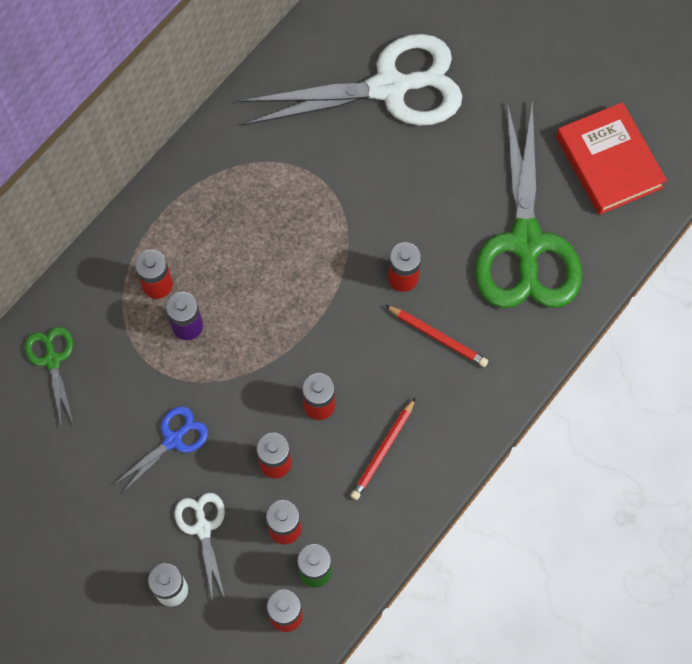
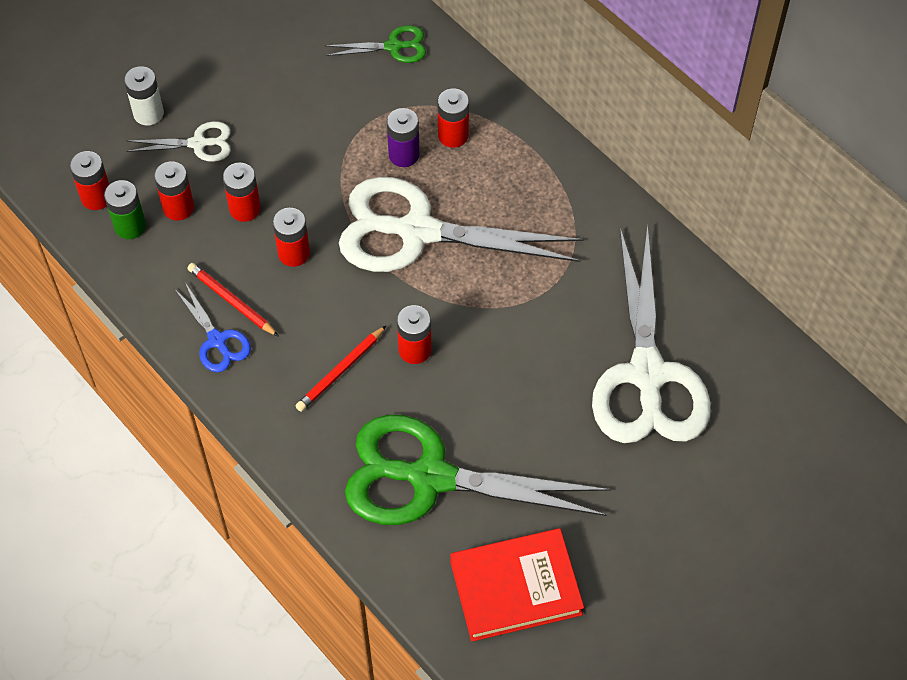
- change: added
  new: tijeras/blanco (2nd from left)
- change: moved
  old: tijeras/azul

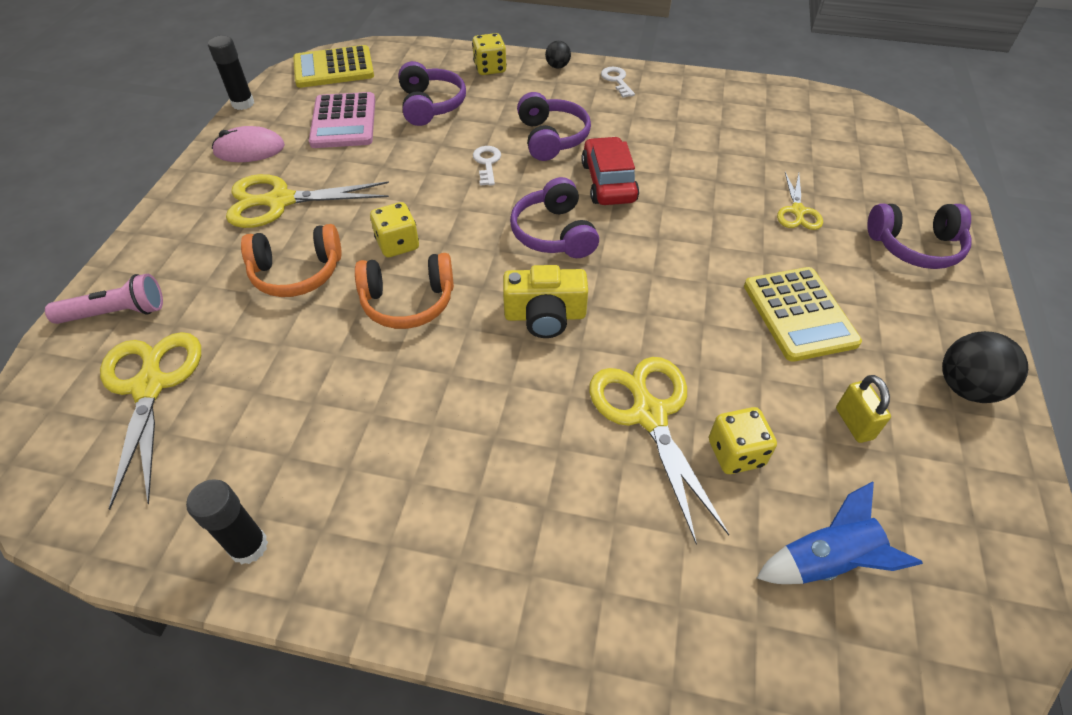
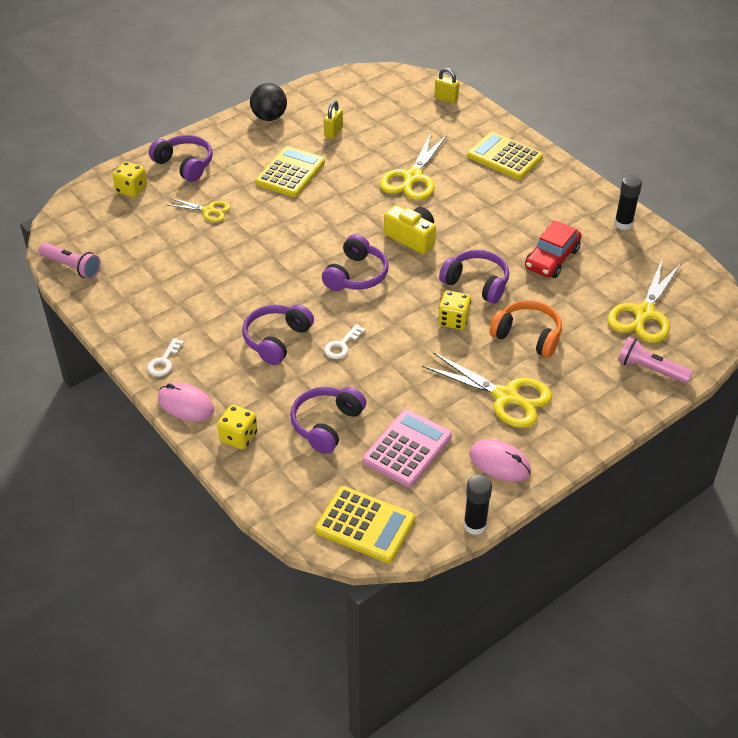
- change: removed
  old: cohete/azul
- change: added
  new: lámpara de mano/rosa (1st from left)
- change: added
  new: candado/amarillo (2nd from left)
- change: added
  new: calculadora/amarillo (3rd from left)
- change: moved
  old: coche/rojo
- change: moved
  old: dado/amarillo (3rd from left in the first image)
  new: dado/amarillo (1st from left)
- change: replaced
  old: pelota/negro (1st from left)
  new: ratón/rosa (1st from left)
- change: recoloured
  old: auriculares/naranja (2nd from left)
  new: auriculares/morado (5th from left)
- change: turned
  old: tijeras/amarillo (4th from left in the first image)
  degrees: 60

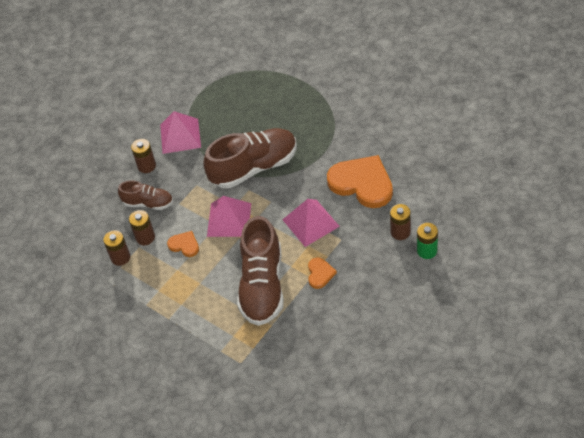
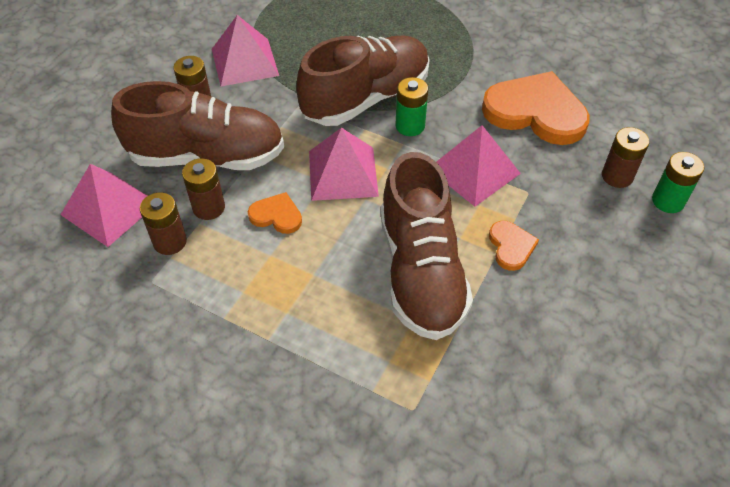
- change: added
  new: pirámide/rosa (1st from left)
- change: added
  new: pila/verde (1st from left)
- change: resized
  old: zapato/marrón (1st from left)
  factor: 1.85

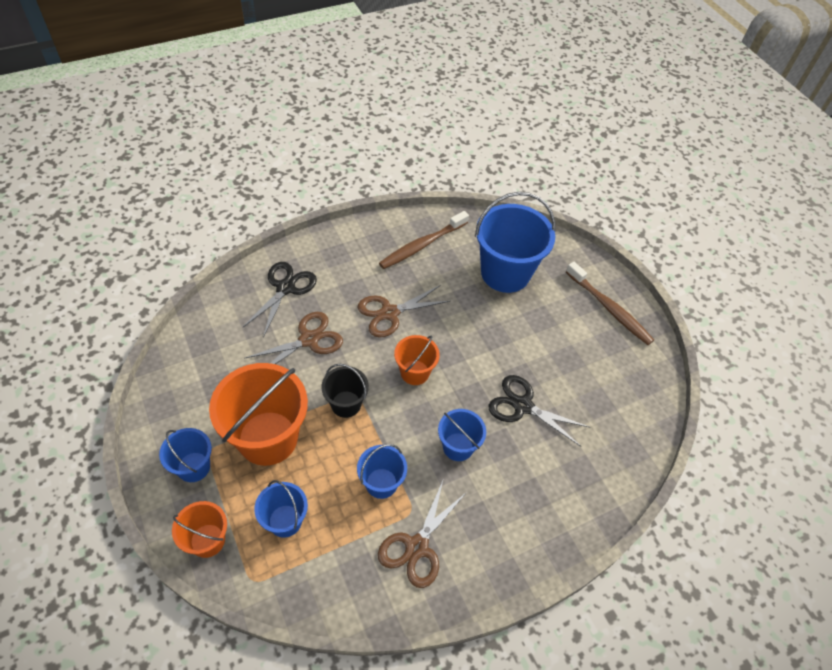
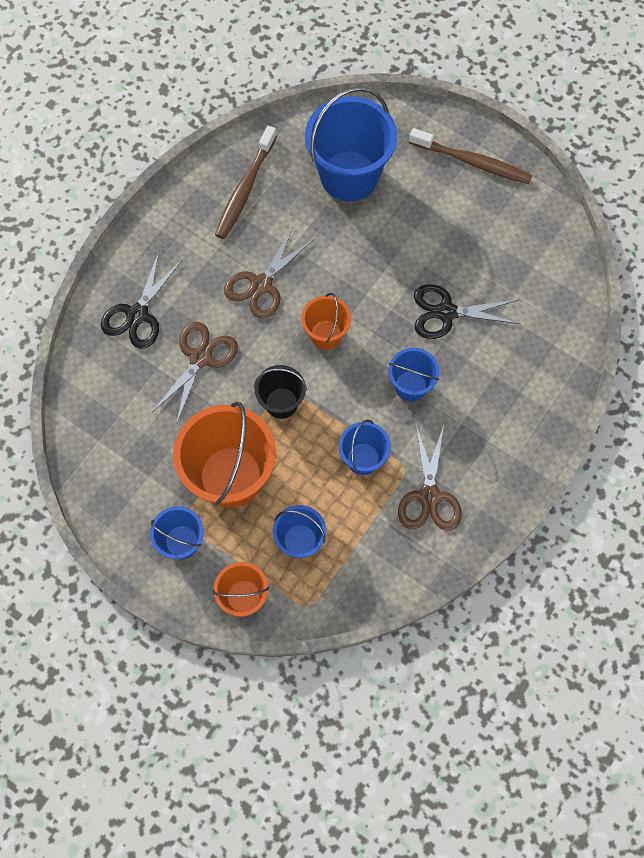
- change: turned
  old: tijeras/negro (1st from left)
  degrees: -150

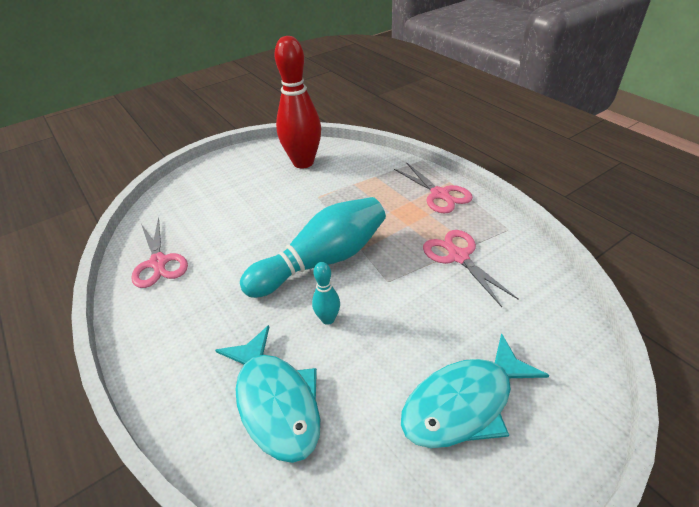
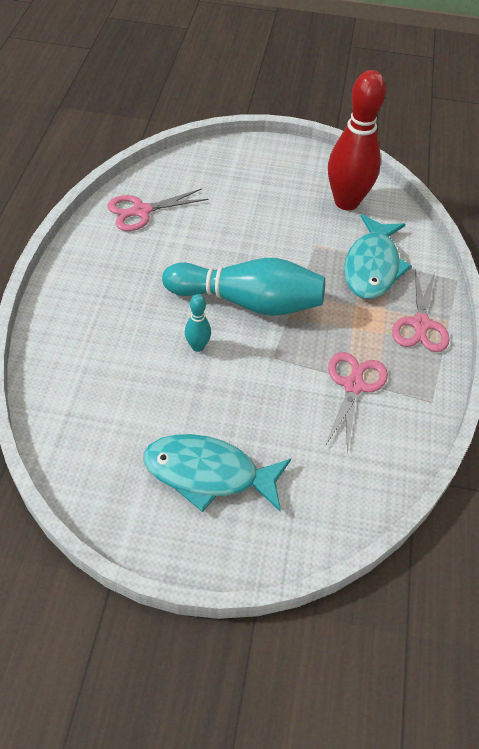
- change: moved
  old: pez/turquesa (1st from left in the first image)
  new: pez/turquesa (2nd from left)
- change: turned
  old: tijeras/rosa (1st from left)
  degrees: 45

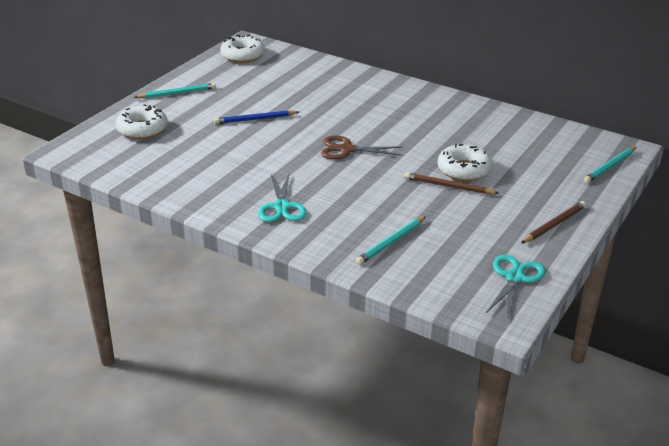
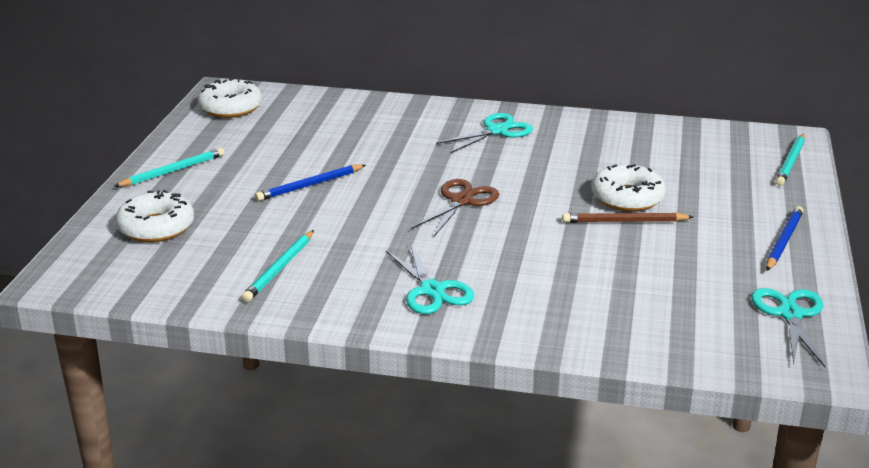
- change: added
  new: tijeras/turquesa (2nd from left)
- change: moved
  old: lápiz/turquesa (2nd from left)
- change: recoloured
  old: lápiz/marrón (2nd from left)
  new: lápiz/azul (2nd from left)
- change: turned
  old: tijeras/marrón
  degrees: 135

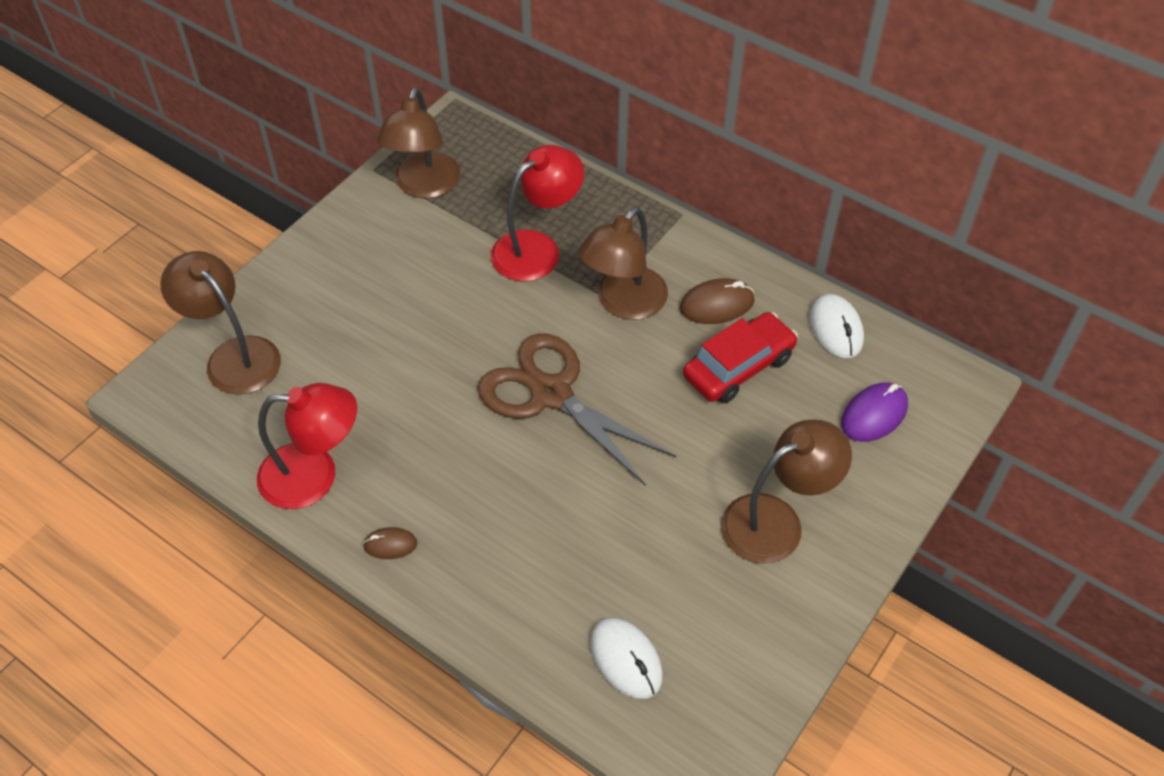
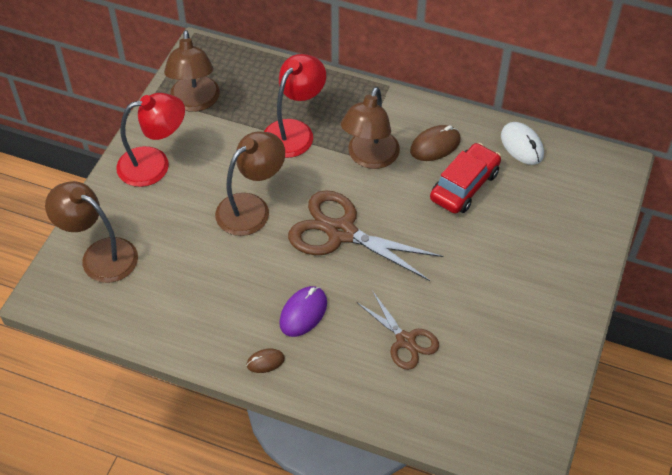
- change: removed
  old: ratón/blanco (1st from left)
- change: added
  new: tijeras/marrón (2nd from left)
- change: moved
  old: lámpara/rojo (1st from left)
- change: moved
  old: lámpara/marrón (4th from left in the first image)
  new: lámpara/marrón (3rd from left)
- change: moved
  old: ratón/morado

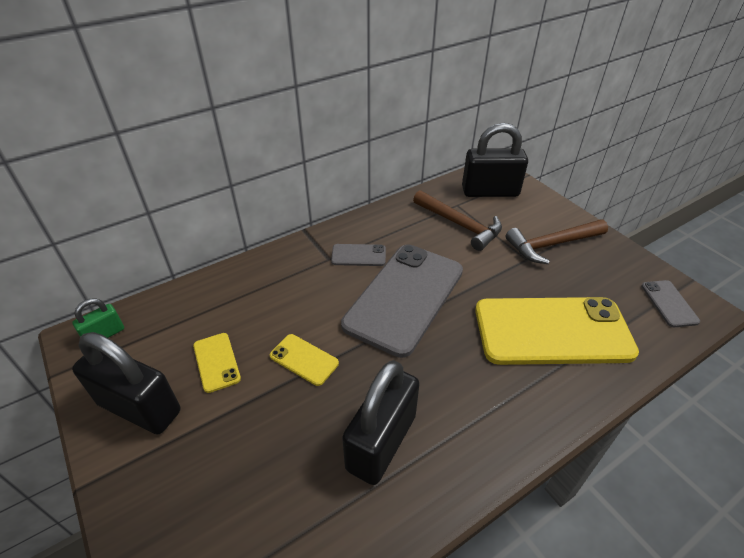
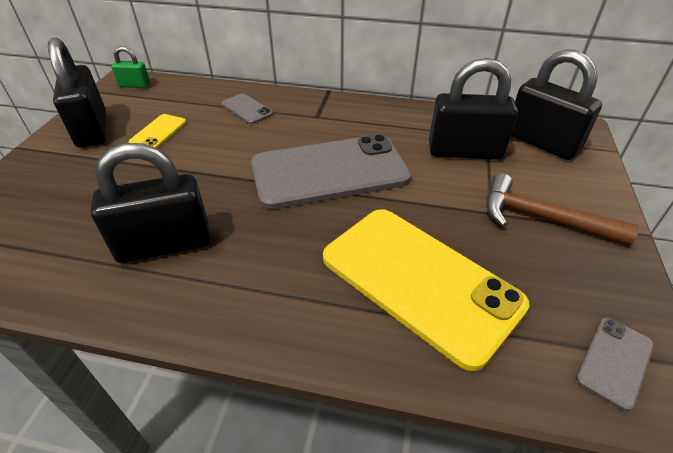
- change: removed
  old: móvil/amarillo (2nd from left)
- change: moved
  old: móvil/gris (1st from left)
- change: replaced
  old: martillo/marrón (1st from left)
  new: candado/negro (3rd from left)

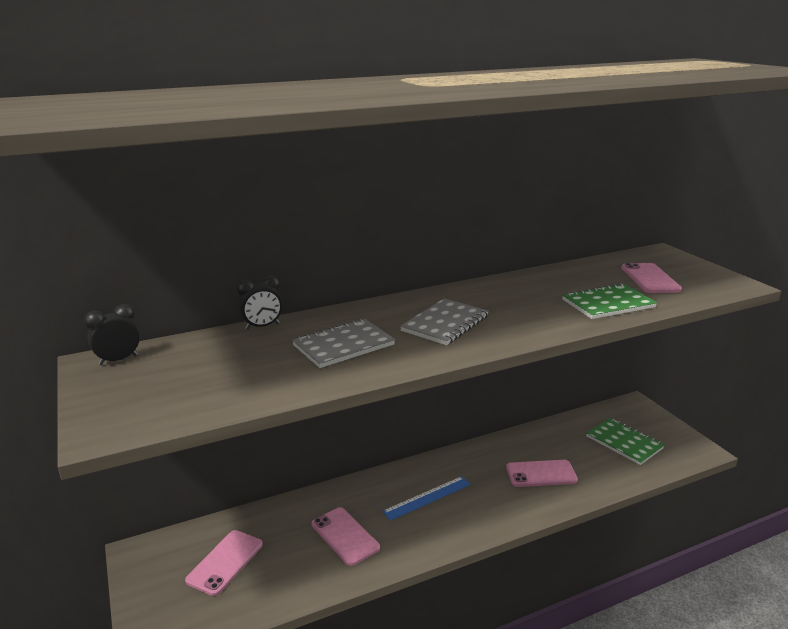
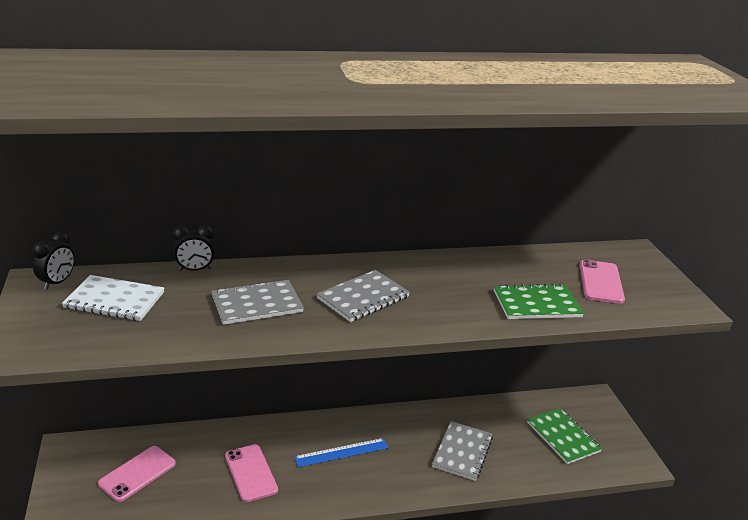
- change: added
  new: cuaderno/blanco
- change: replaced
  old: móvil/rosa (3rd from left)
  new: cuaderno/gris (3rd from left)
- change: turned
  old: despertador/negro (1st from left)
  degrees: 135

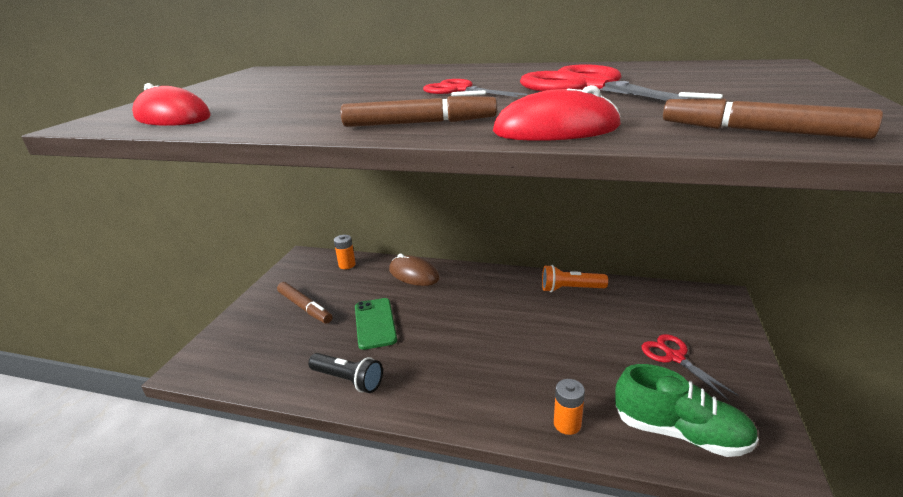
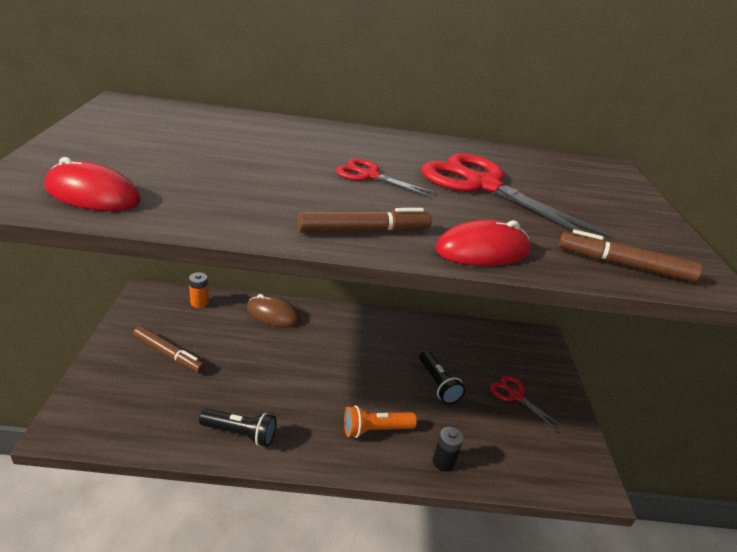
- change: removed
  old: móvil/verde
- change: removed
  old: zapato/verde
- change: added
  new: lámpara de mano/negro (2nd from left)
- change: moved
  old: lámpara de mano/naranja
- change: recoloured
  old: pila/naranja (2nd from left)
  new: pila/negro

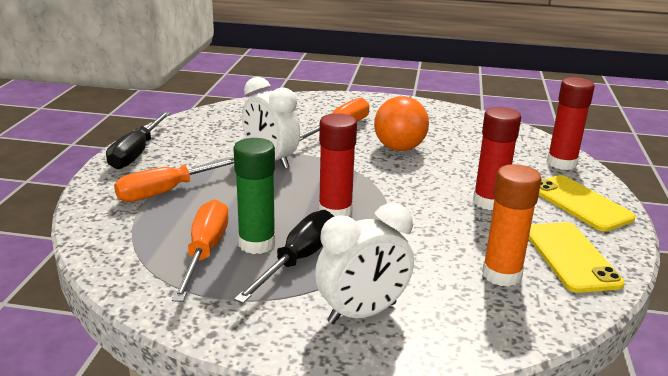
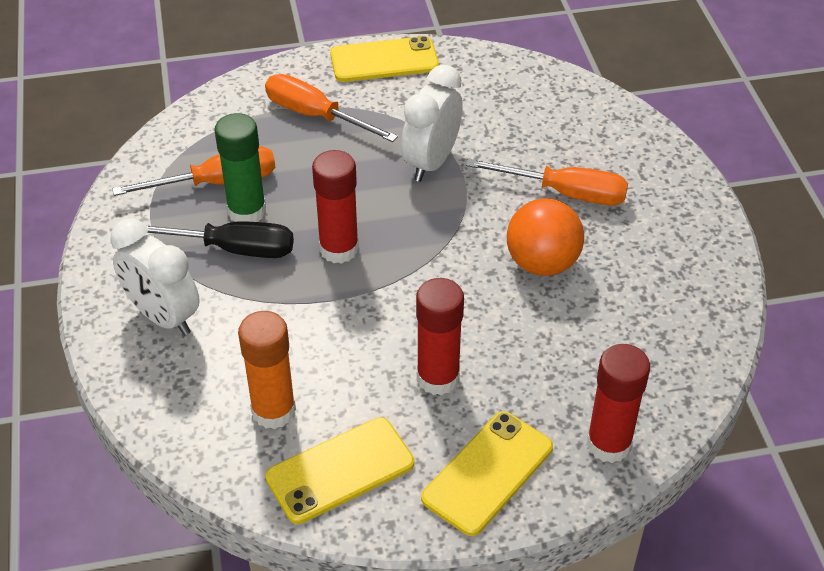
- change: replaced
  old: destornillador/negro (1st from left)
  new: móvil/amarillo (2nd from left)

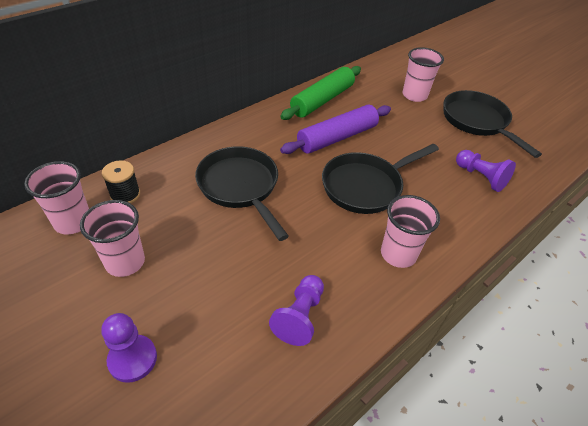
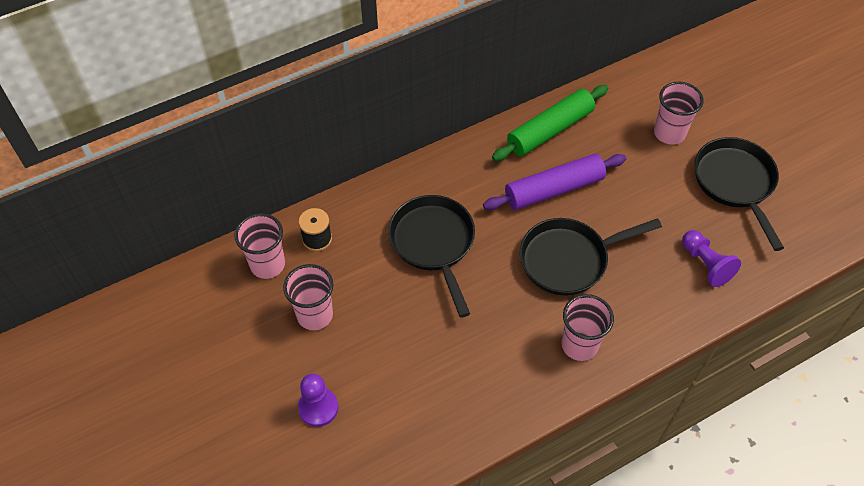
- change: removed
  old: peón/morado (2nd from left)

